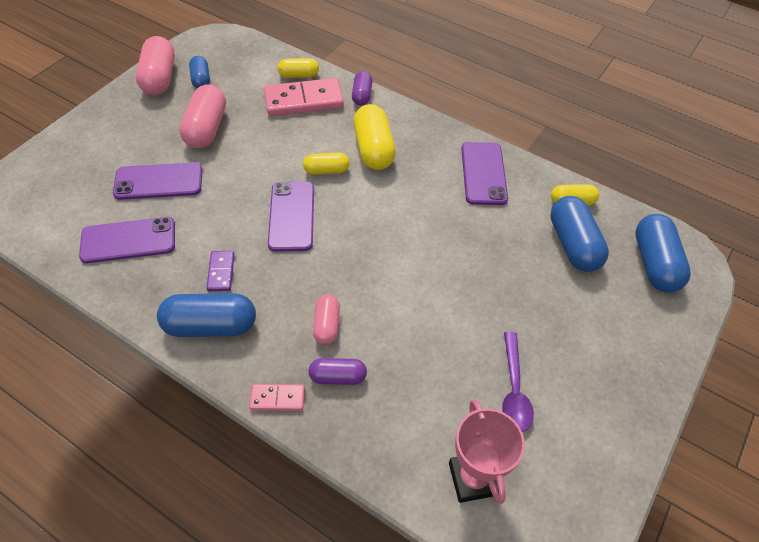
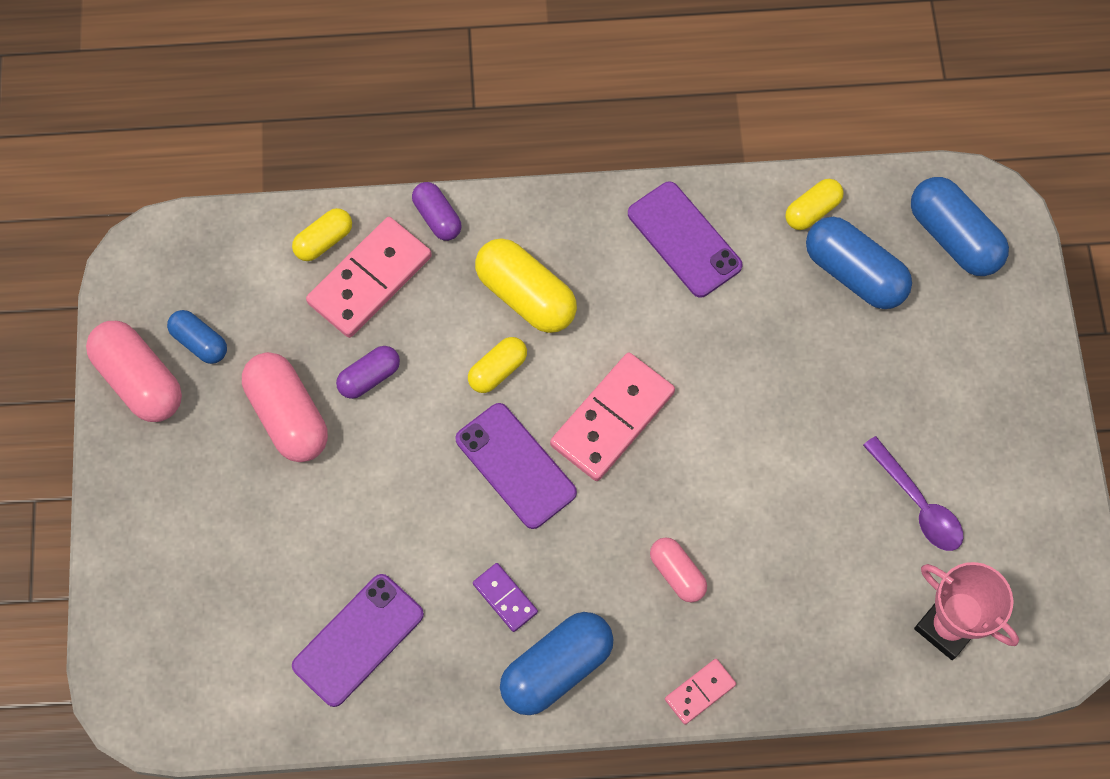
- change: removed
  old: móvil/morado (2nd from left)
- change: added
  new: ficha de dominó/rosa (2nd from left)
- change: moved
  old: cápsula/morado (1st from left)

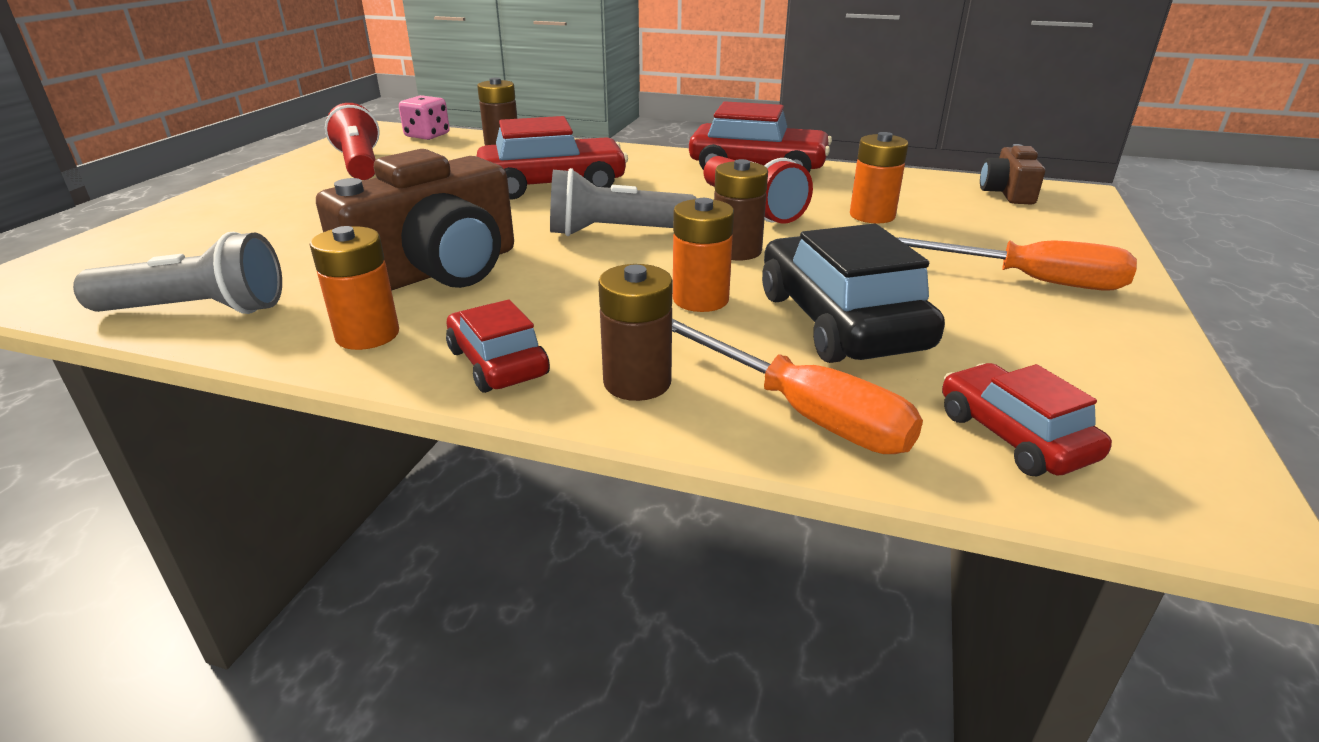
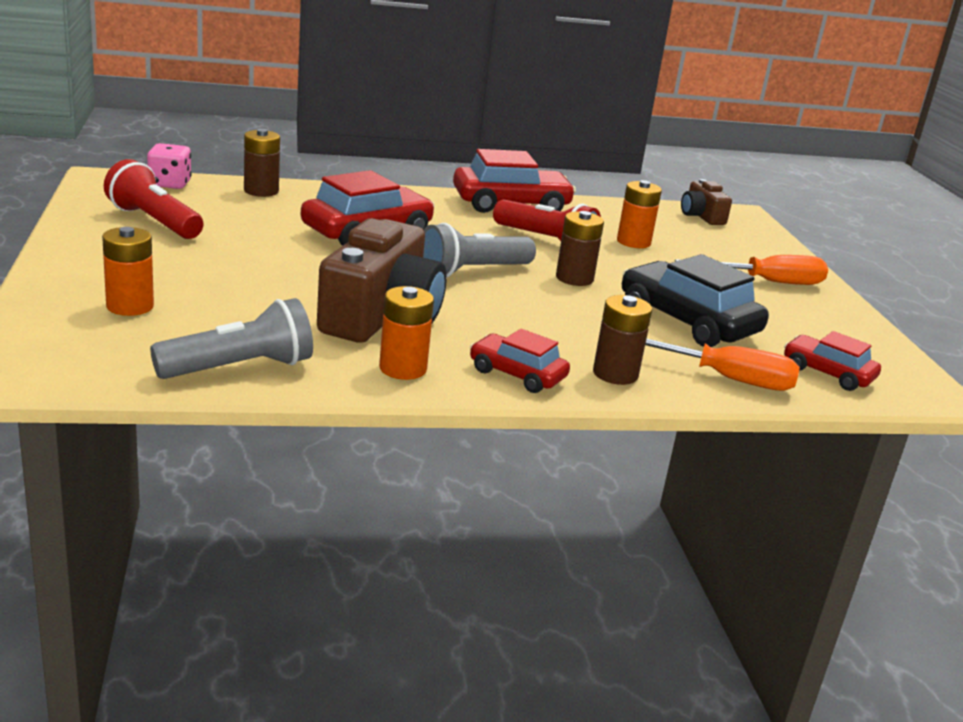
- change: moved
  old: pila/naranja (2nd from left in the first image)
  new: pila/naranja (1st from left)

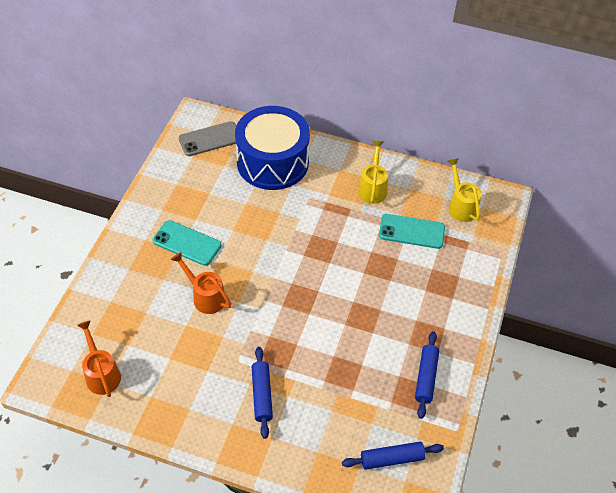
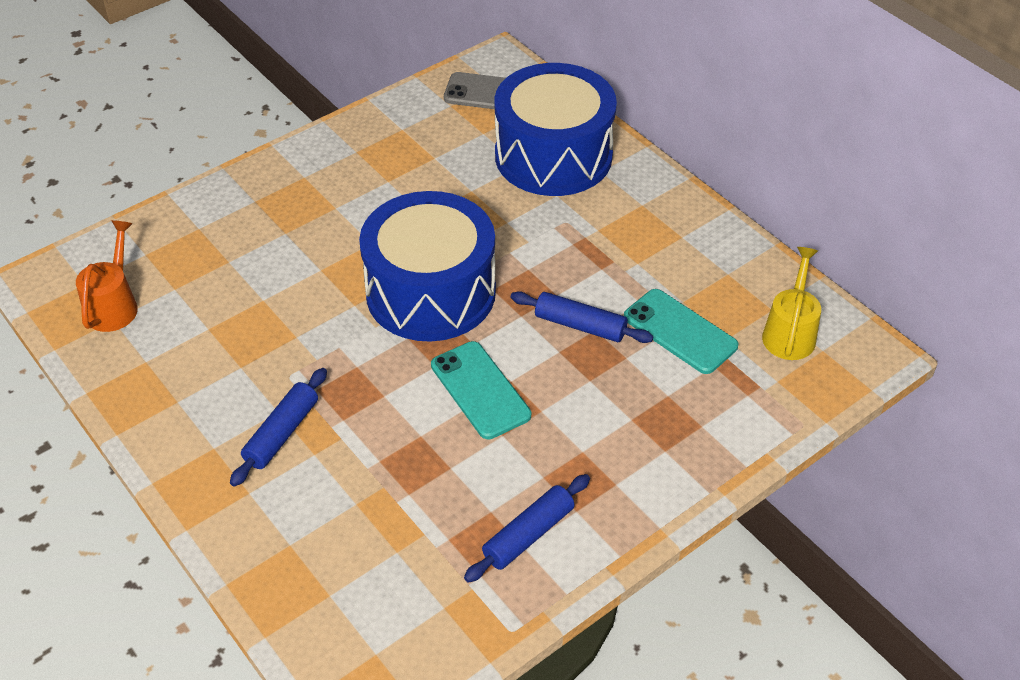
- change: removed
  old: regadera/naranja (2nd from left)
- change: removed
  old: regadera/amarillo (1st from left)
- change: added
  new: tambor/azul (1st from left)
- change: moved
  old: móvil/turquesa (1st from left)
- change: moved
  old: rodillo/azul (2nd from left in the first image)
  new: rodillo/azul (3rd from left)

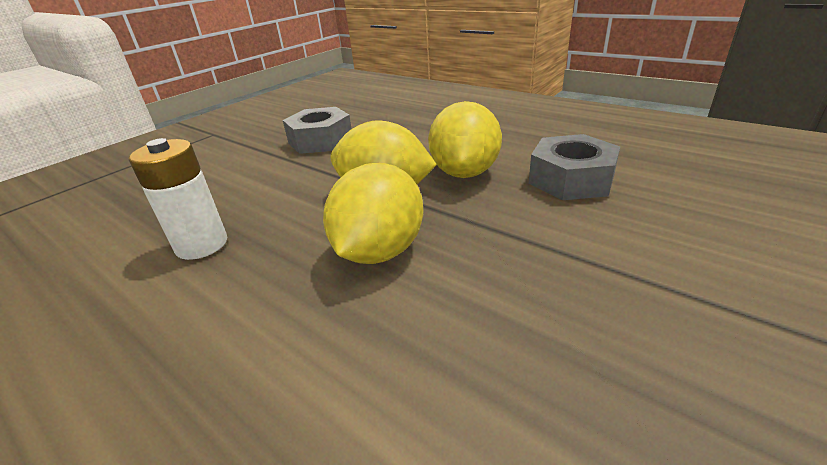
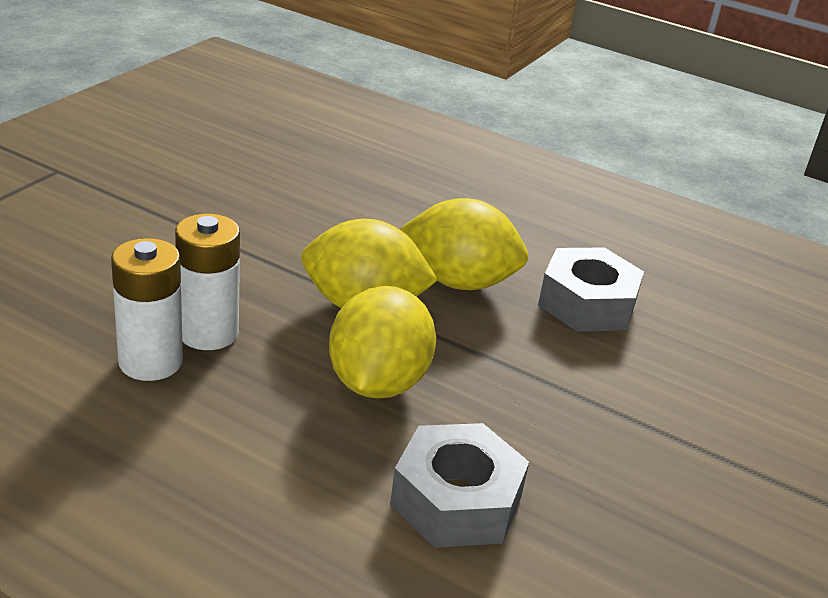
- change: added
  new: pila/blanco (2nd from left)
- change: moved
  old: tuerca/gris (1st from left)
- change: turned
  old: limón/amarillo (3rd from left)
  degrees: -75

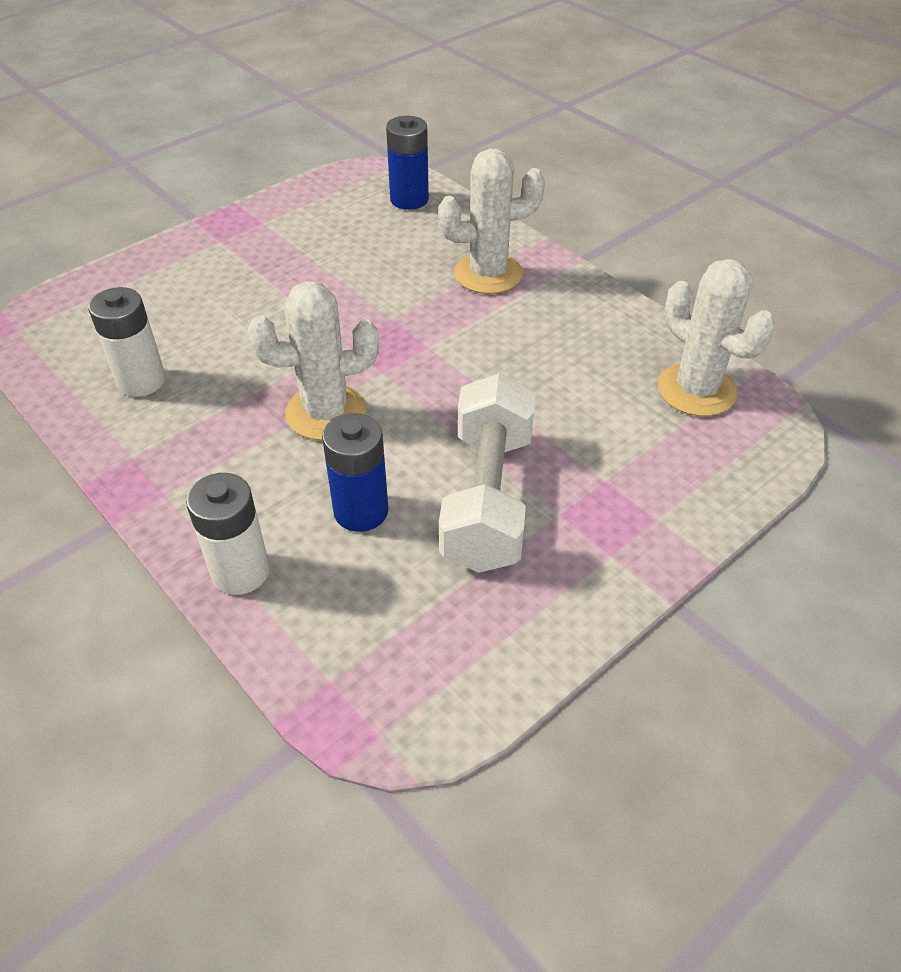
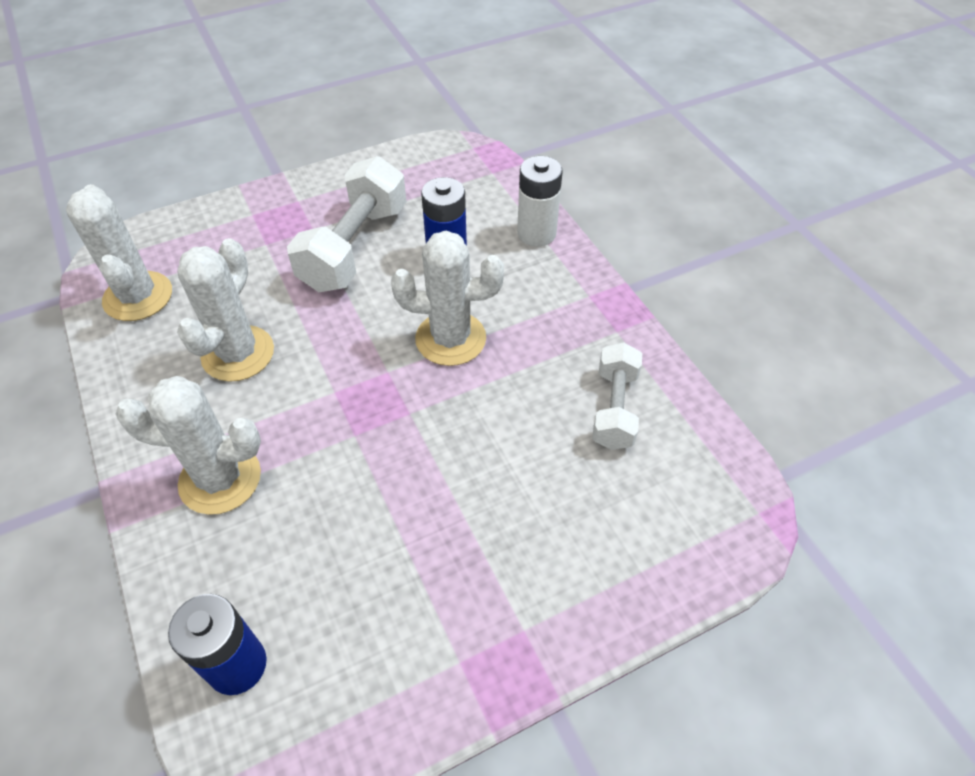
- change: added
  new: cactus/blanco (3rd from left)
- change: replaced
  old: pila/blanco (1st from left)
  new: mancuerna/blanco (2nd from left)

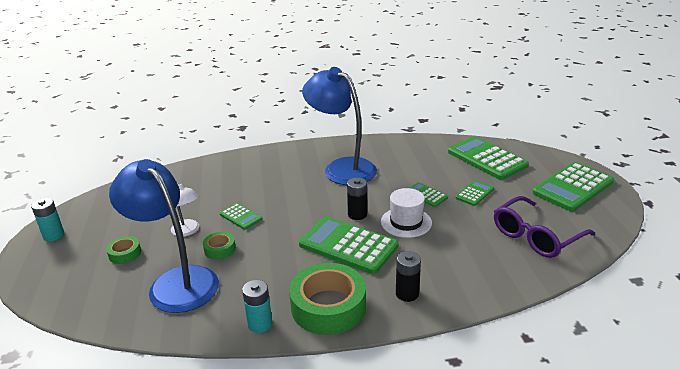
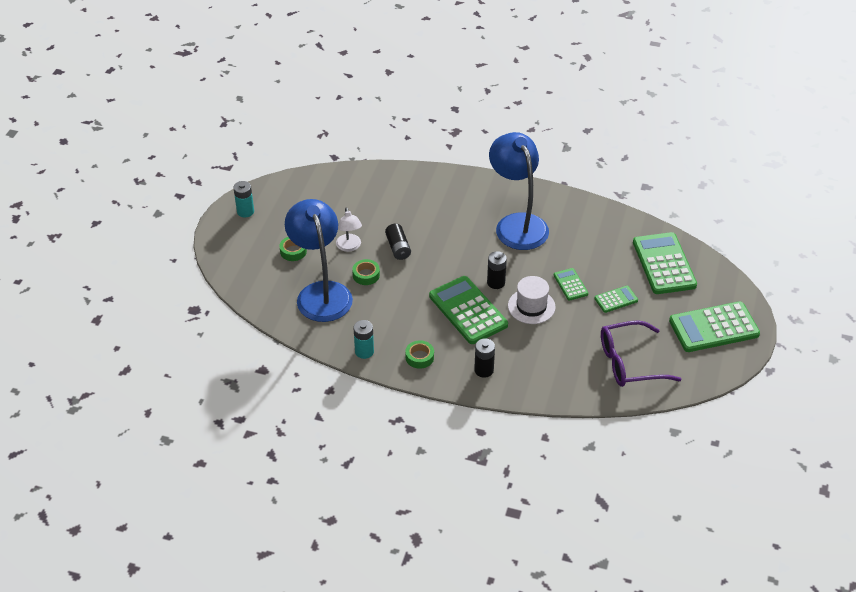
- change: replaced
  old: calculadora/verde (1st from left)
  new: pila/negro (1st from left)
- change: resized
  old: cinta adhesiva/verde (3rd from left)
  factor: 0.47

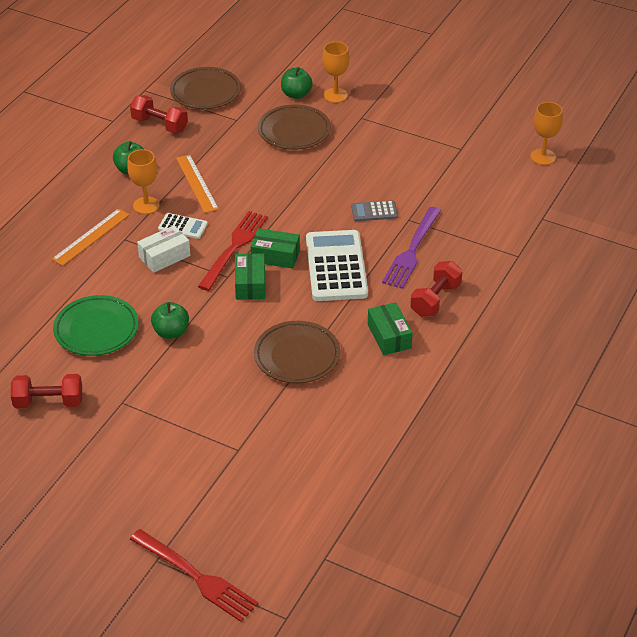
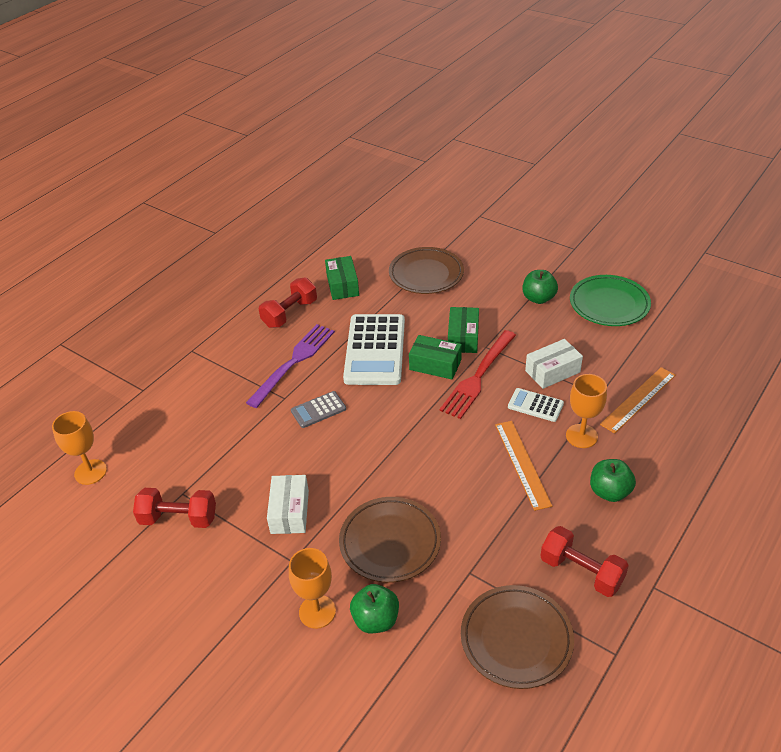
- change: removed
  old: tenedor/rojo (1st from left)
- change: added
  new: caja/blanco (1st from left)
- change: moved
  old: mancuerna/rojo (1st from left)
- change: turned
  old: calculadora/gris
  degrees: 150

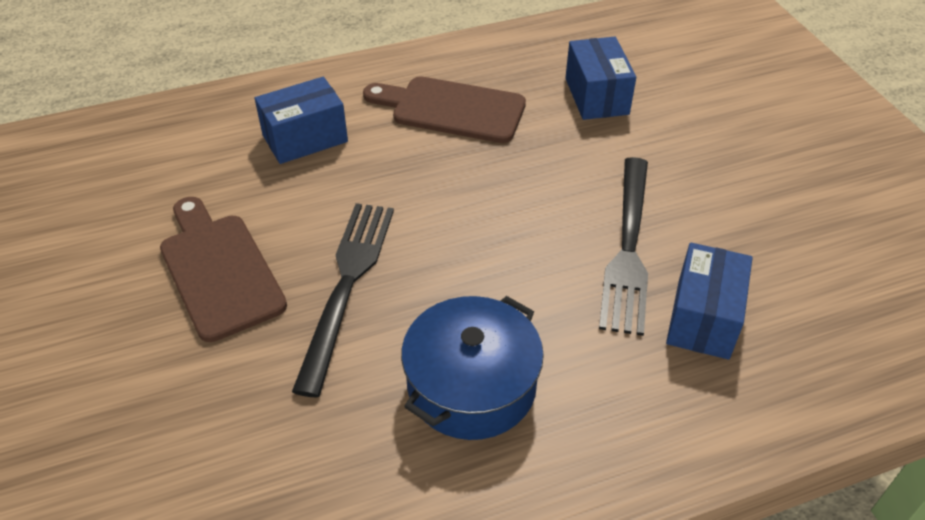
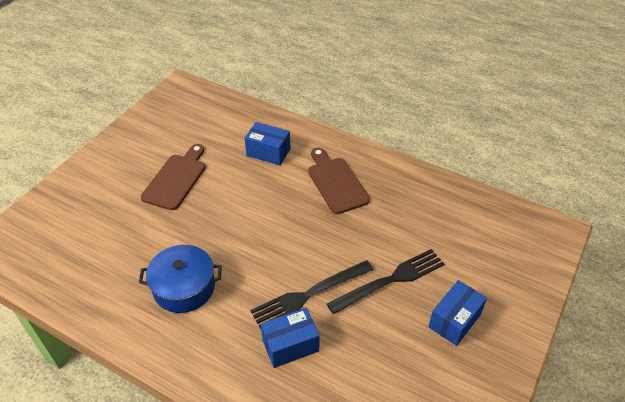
- change: moved
  old: tenedor/negro (1st from left in the first image)
  new: tenedor/negro (2nd from left)
- change: moved
  old: caja/azul (2nd from left in the first image)
  new: caja/azul (3rd from left)

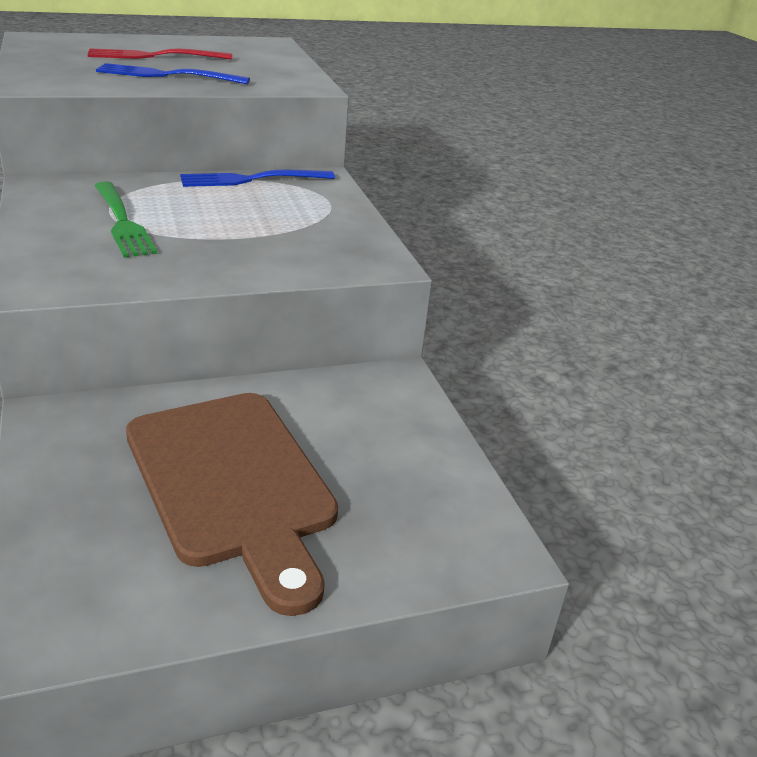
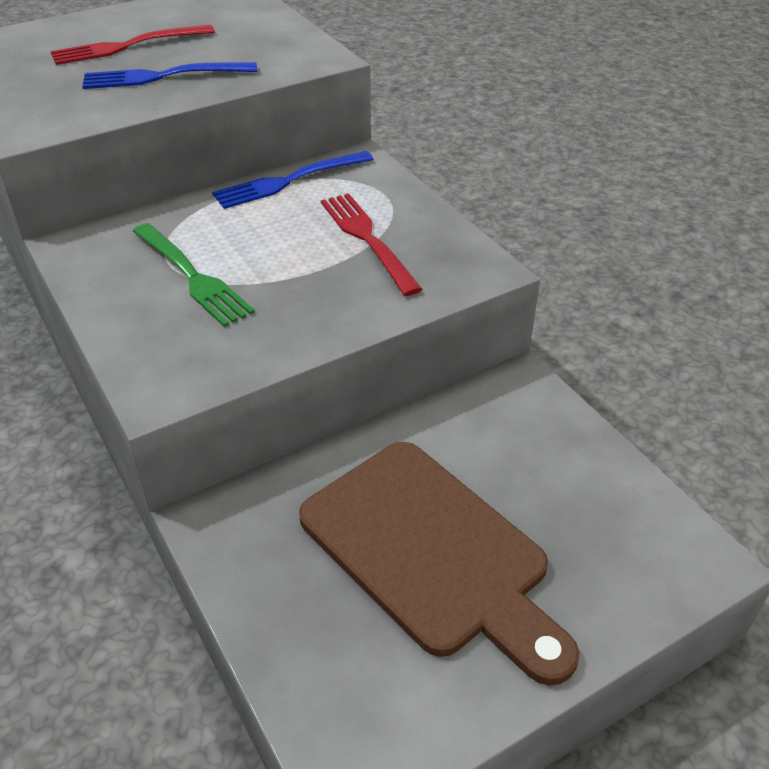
- change: added
  new: tenedor/rojo (2nd from left)

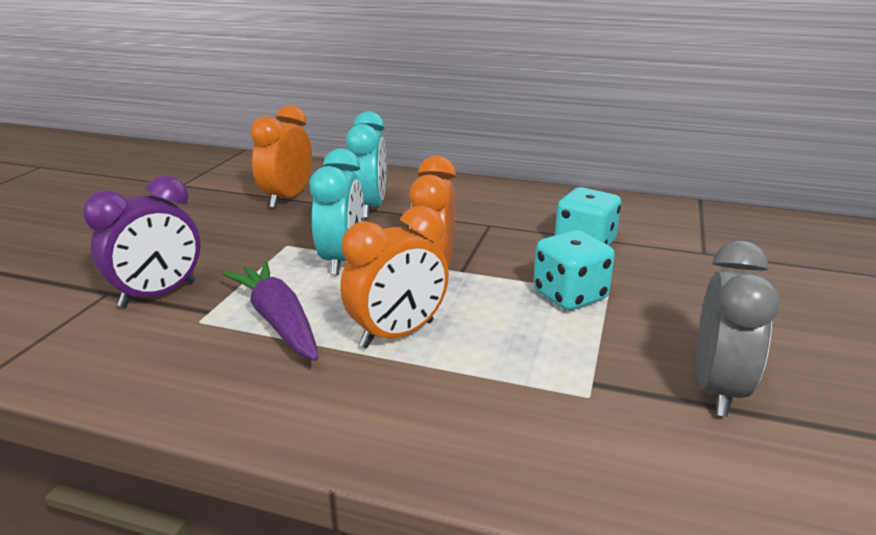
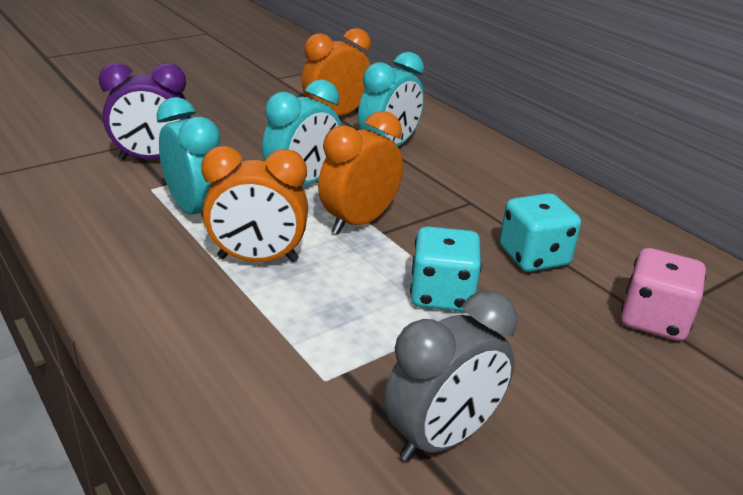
- change: added
  new: dado/rosa
- change: replaced
  old: zanahoria/morado
  new: despertador/turquesa (1st from left)

